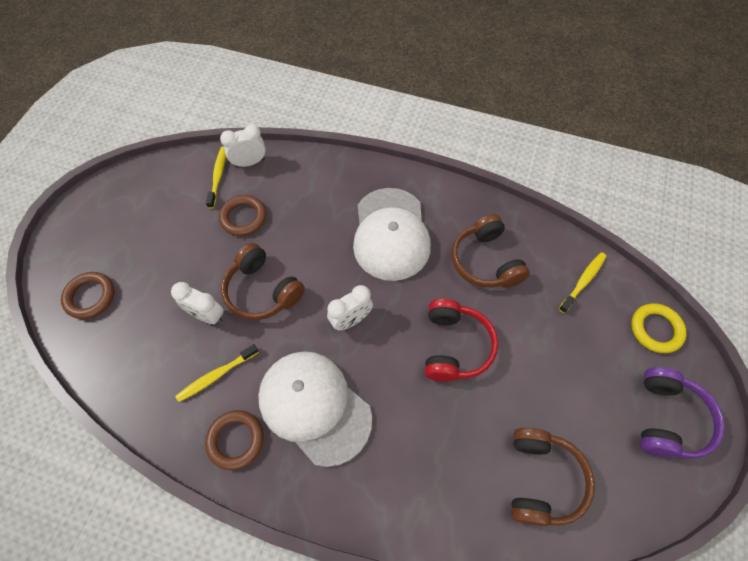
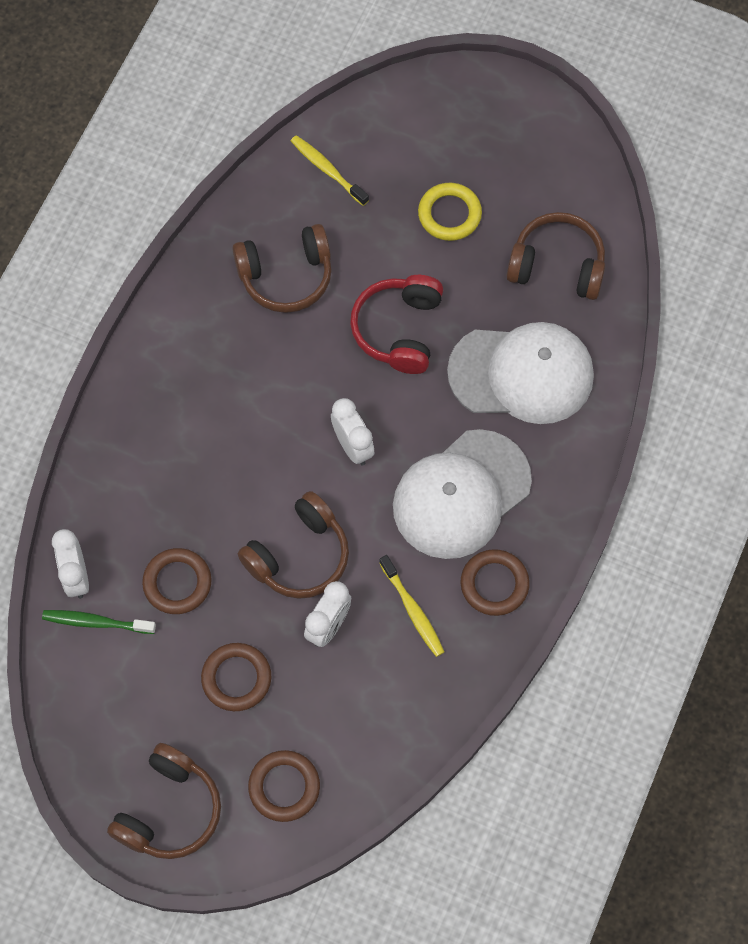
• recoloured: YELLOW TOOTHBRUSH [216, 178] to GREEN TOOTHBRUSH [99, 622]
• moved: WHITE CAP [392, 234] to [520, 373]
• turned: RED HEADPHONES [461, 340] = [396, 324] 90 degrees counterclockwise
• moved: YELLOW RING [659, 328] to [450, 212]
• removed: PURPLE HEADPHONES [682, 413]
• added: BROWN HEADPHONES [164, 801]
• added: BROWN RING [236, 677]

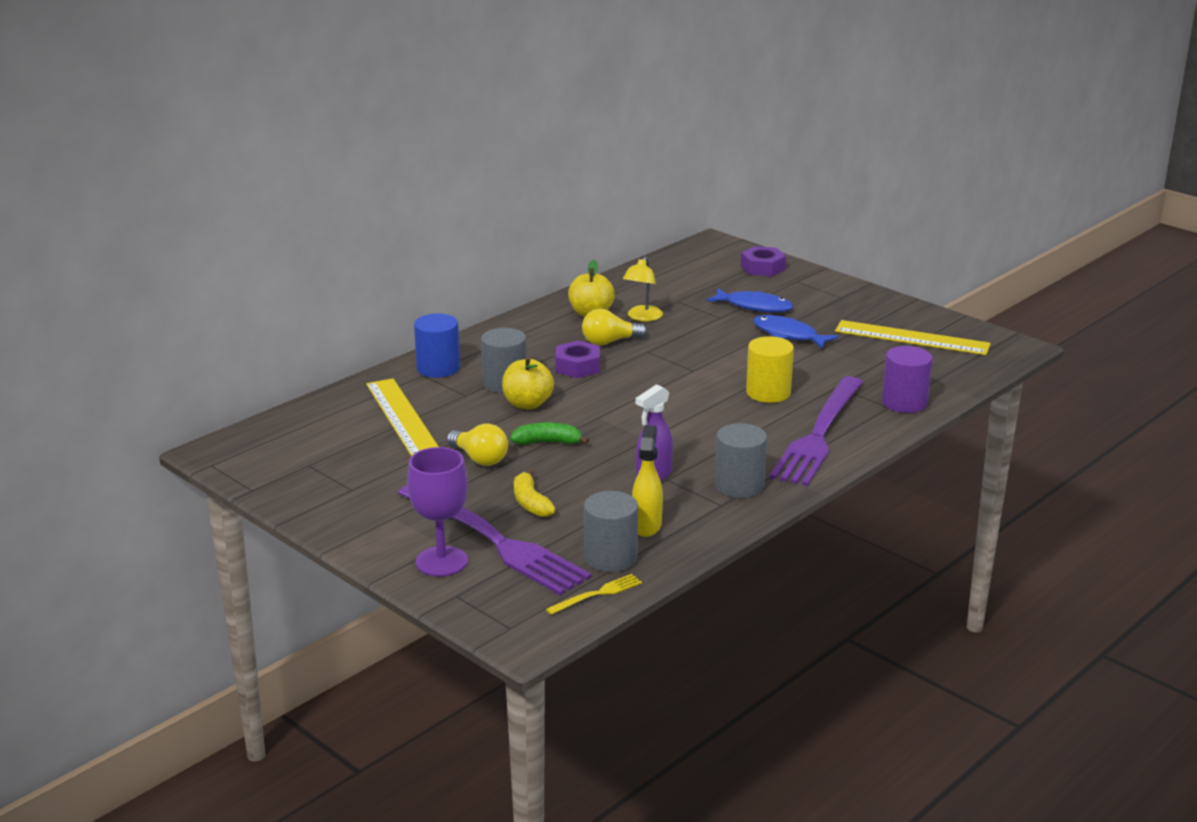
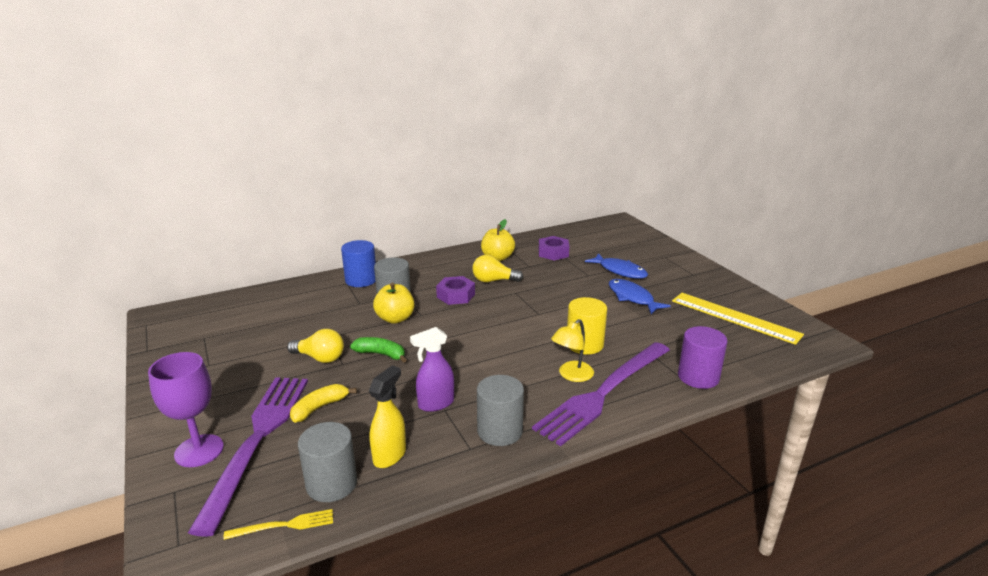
• removed: YELLOW RULER [402, 417]
• turned: PURPLE FORK [494, 540] = [248, 457] 150 degrees counterclockwise
• turned: YELLOW LIGHT BULB [477, 445] = [315, 346] 45 degrees counterclockwise
• turned: YELLOW BANANA [535, 493] = [323, 403] 45 degrees clockwise
• moved: YELLOW LAMP [643, 289] to [572, 350]
• moved: PURPLE NUT [763, 261] to [554, 248]

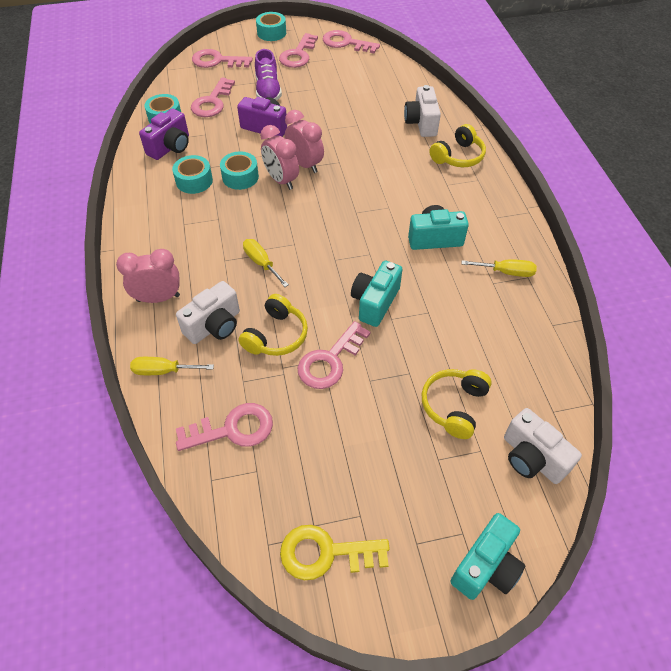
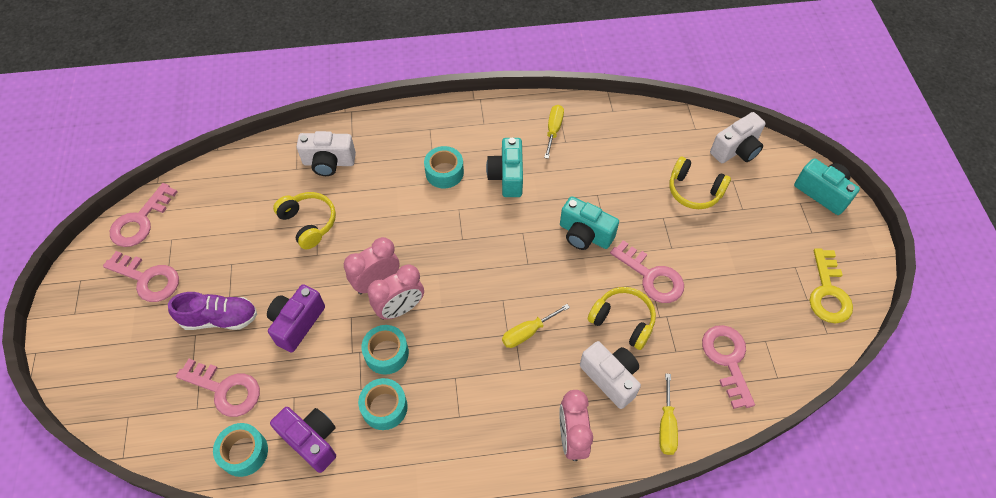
• removed: PINK KEY [222, 58]
• moved: TURQUOISE TAPE [271, 26] to [444, 167]
• moved: YELLOW HEADPHONES [457, 145] to [304, 221]

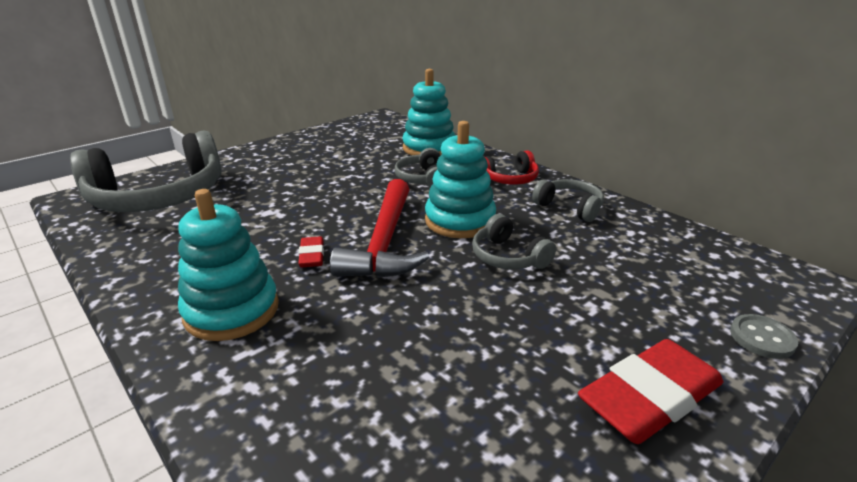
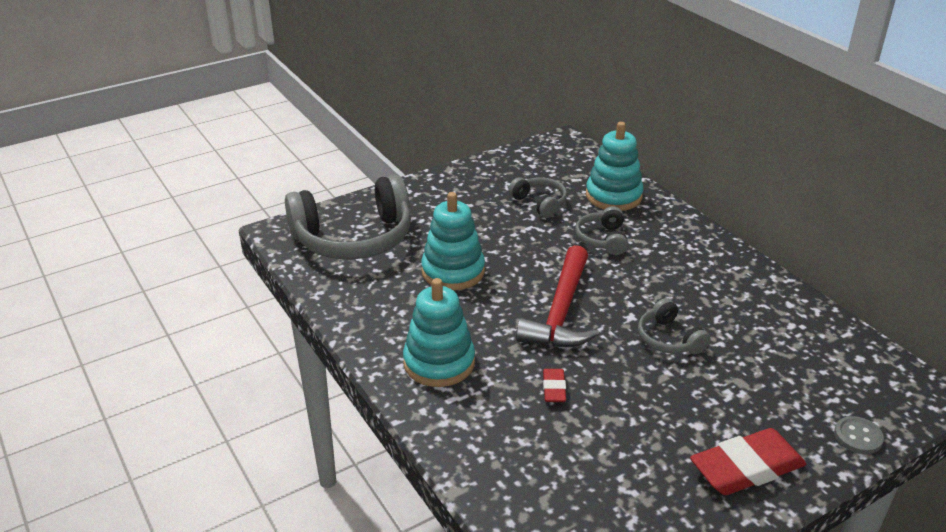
• moved: RED ERASER [311, 252] to [554, 385]
• moved: TURQUOISE STACKING TOY [460, 179] to [453, 241]
• removed: RED HEADPHONES [512, 167]
• moved: GREY HEADPHONES [568, 200] to [537, 197]

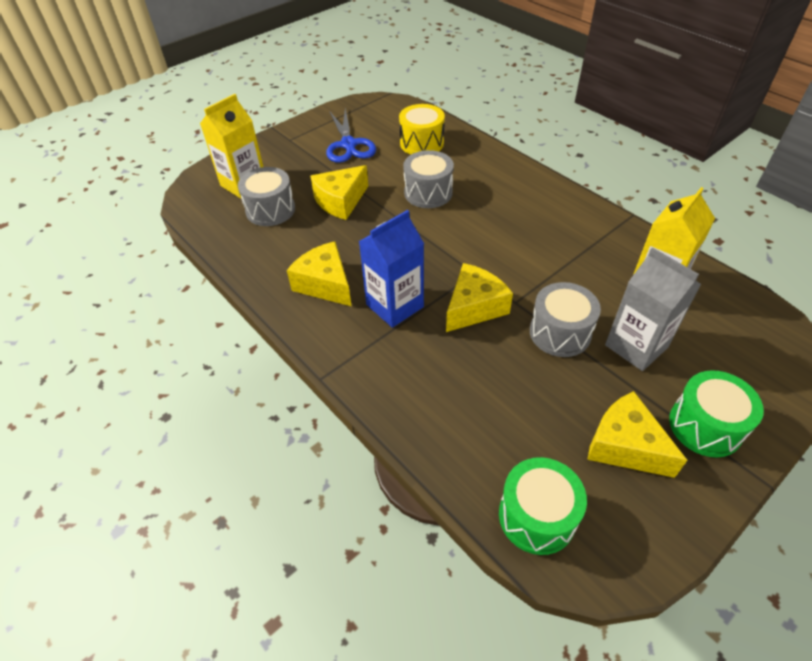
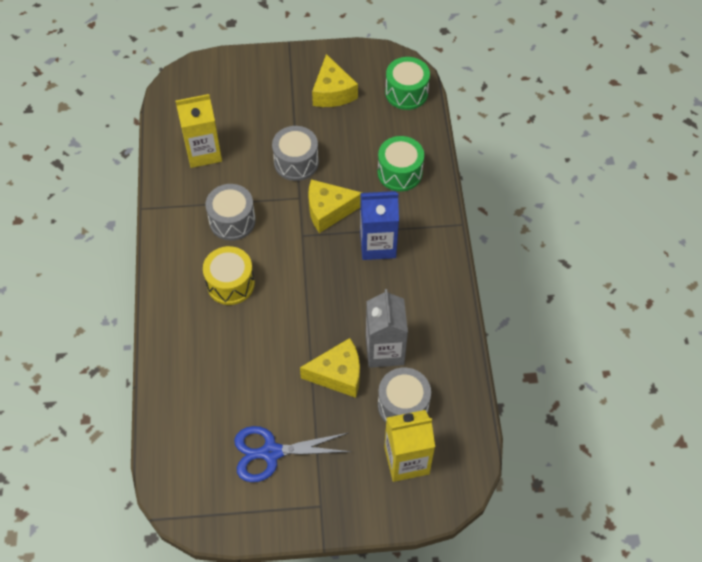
• removed: YELLOW CHEESE [319, 274]
• turned: BLUE SCISSORS [351, 136] = [292, 454] 120 degrees counterclockwise
• moved: YELLOW DRUM [422, 129] to [229, 275]
• moved: GREY DRUM [428, 179] to [231, 212]
• moved: GREY CARTON [653, 309] to [387, 328]
• moved: GREEN DRUM [716, 413] to [401, 163]

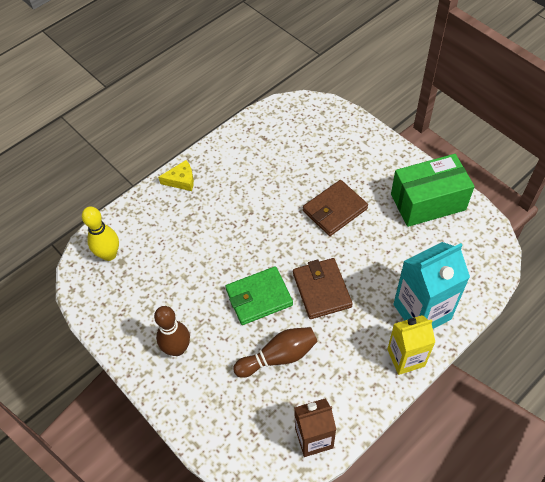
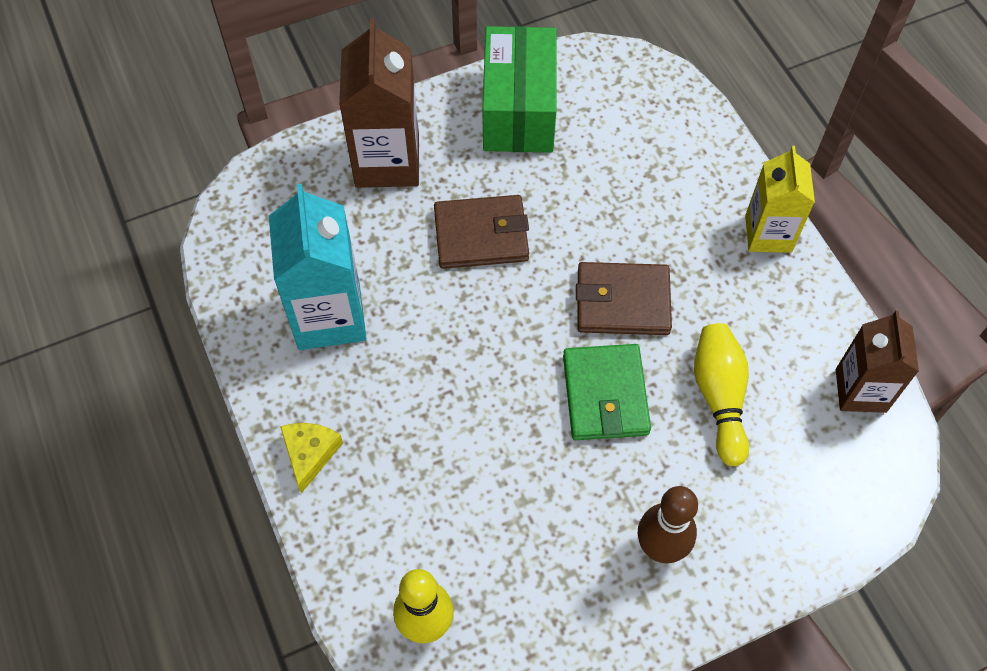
• recoloured: BROWN BOWLING PIN [275, 352] to YELLOW BOWLING PIN [721, 394]
• turned: BROWN WALLET [335, 208] = [481, 232] 75 degrees counterclockwise
• moved: TURQUOISE CARTON [431, 285] to [318, 267]
• added: BROWN CARTON [379, 103]

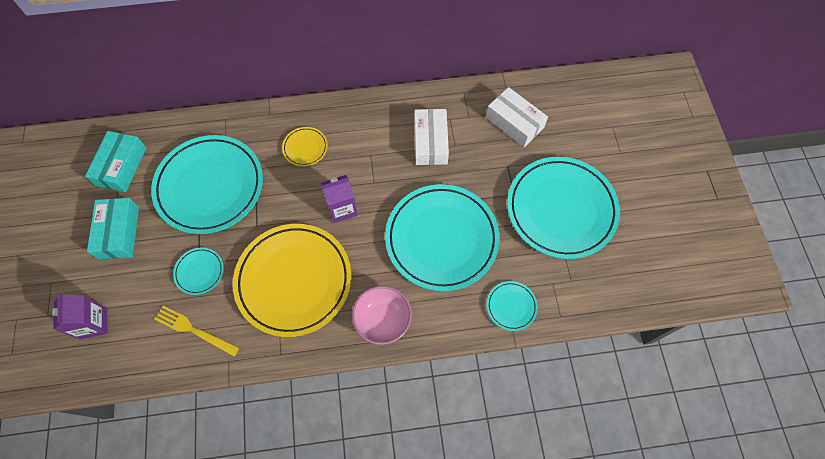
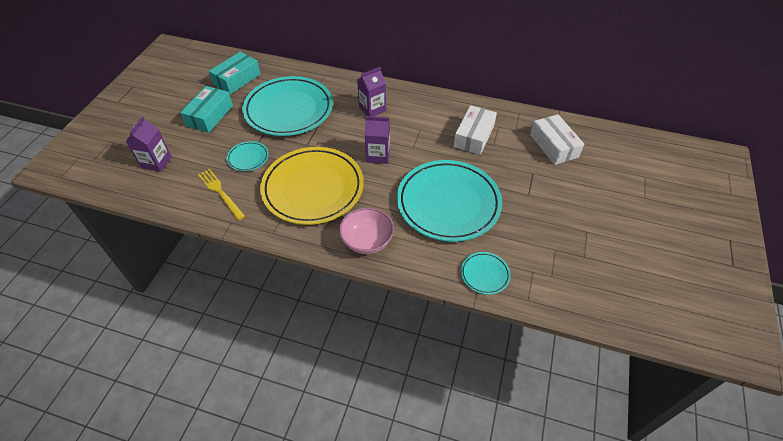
• replaced: YELLOW PLATE [305, 146] to PURPLE CARTON [371, 91]
• removed: TURQUOISE PLATE [563, 208]

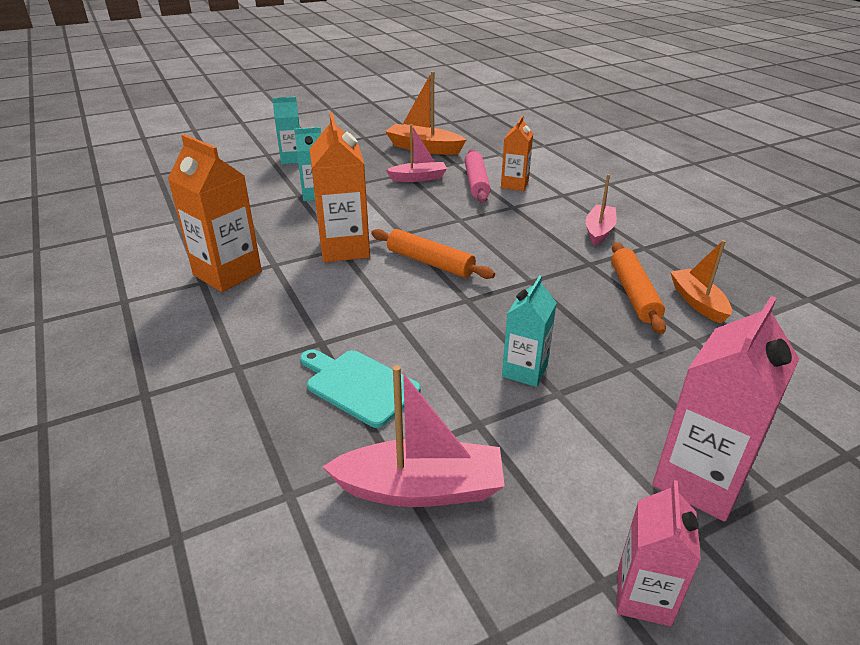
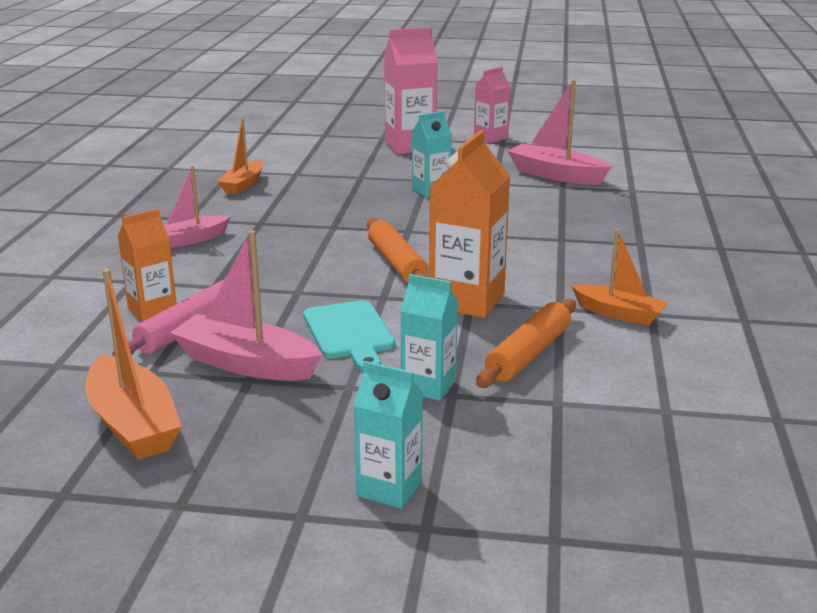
• replaced: ORANGE CARTON [215, 213] to ORANGE BOAT [619, 277]
• moved: TURQUOISE CUTTING BOARD [360, 389] to [349, 336]
• resized: PINK BOAT [416, 153] = [246, 305] x1.51
• moved: ORANGE ROLLING PIN [638, 288] to [526, 343]

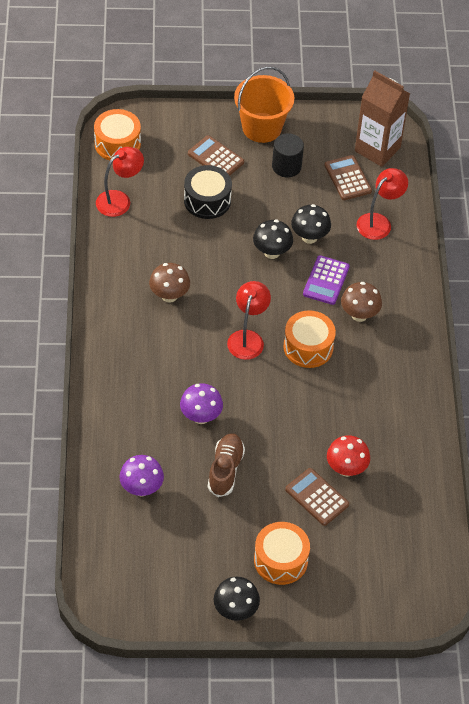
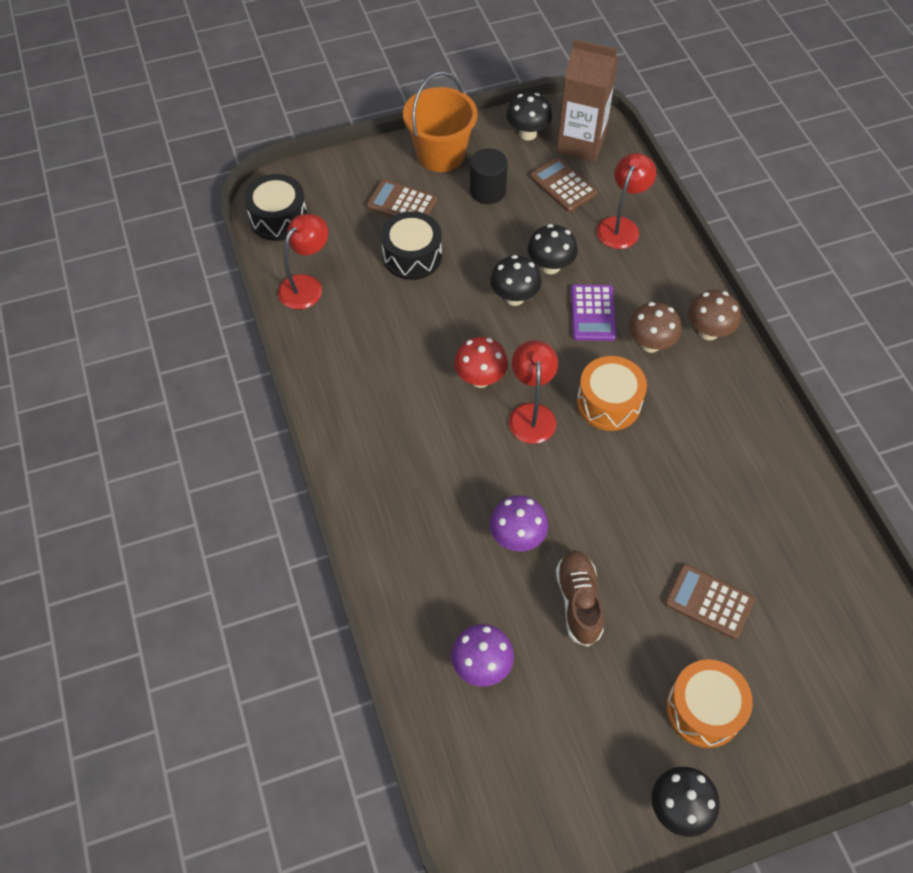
• recoloured: ORANGE DRUM [117, 134] to BLACK DRUM [275, 207]
• moved: BROWN MUSHROOM [169, 283] to [714, 315]
• moved: RED MUSHROOM [348, 456] to [481, 362]
• added: BLACK MUSHROOM [529, 117]

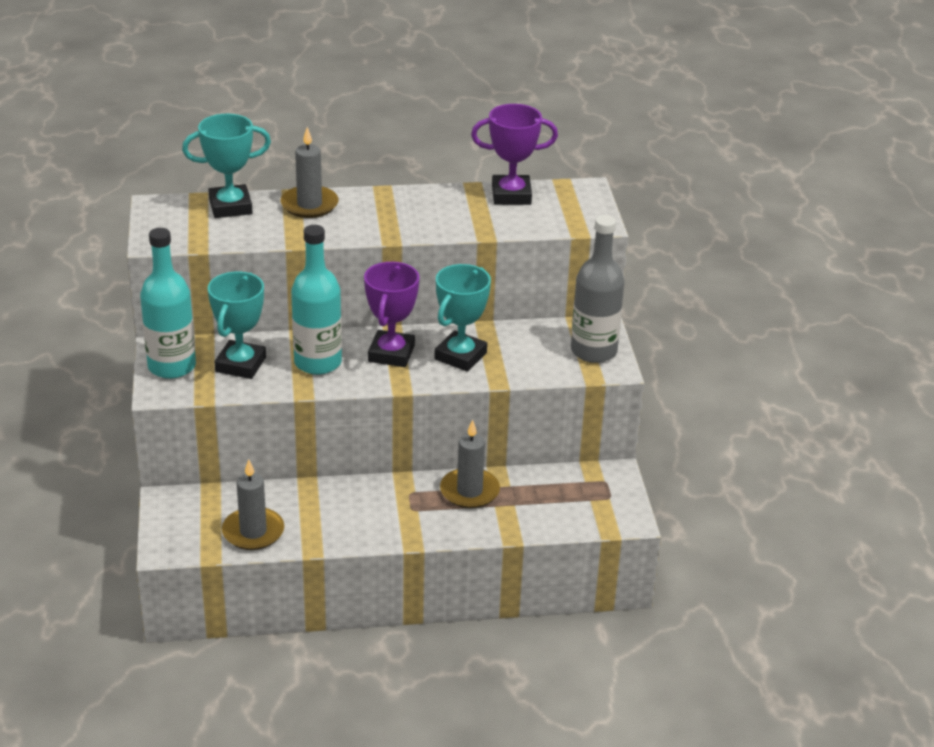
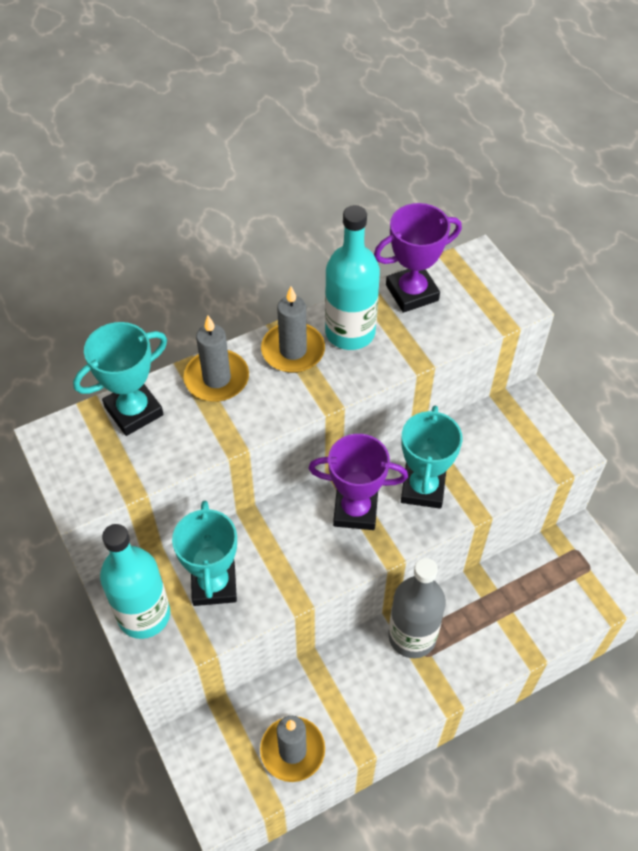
• moved: TURQUOISE BOTTLE [316, 300] to [352, 277]
• turned: PURPLE TROPHY [391, 314] = [358, 482] 75 degrees counterclockwise
• moved: GREY CANDLE [470, 464] to [293, 329]
• moved: GREY BOTTLE [597, 289] to [417, 608]

